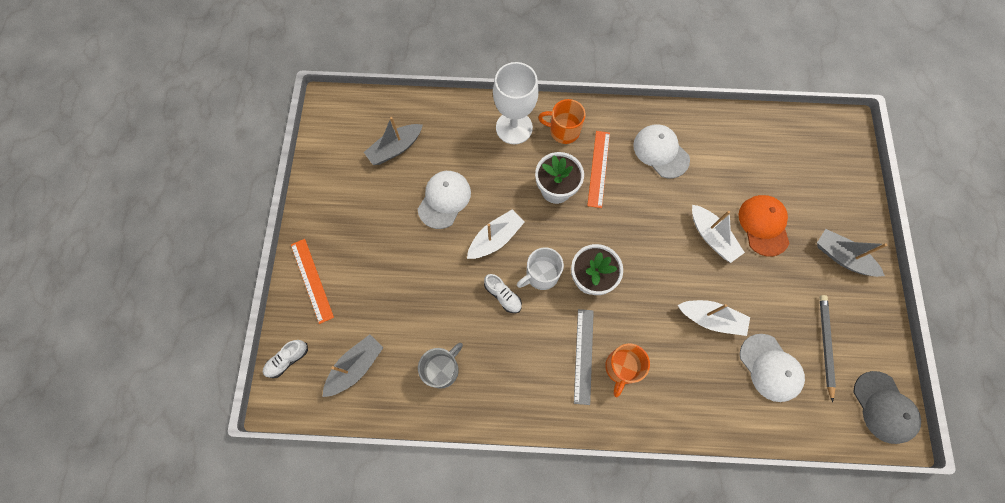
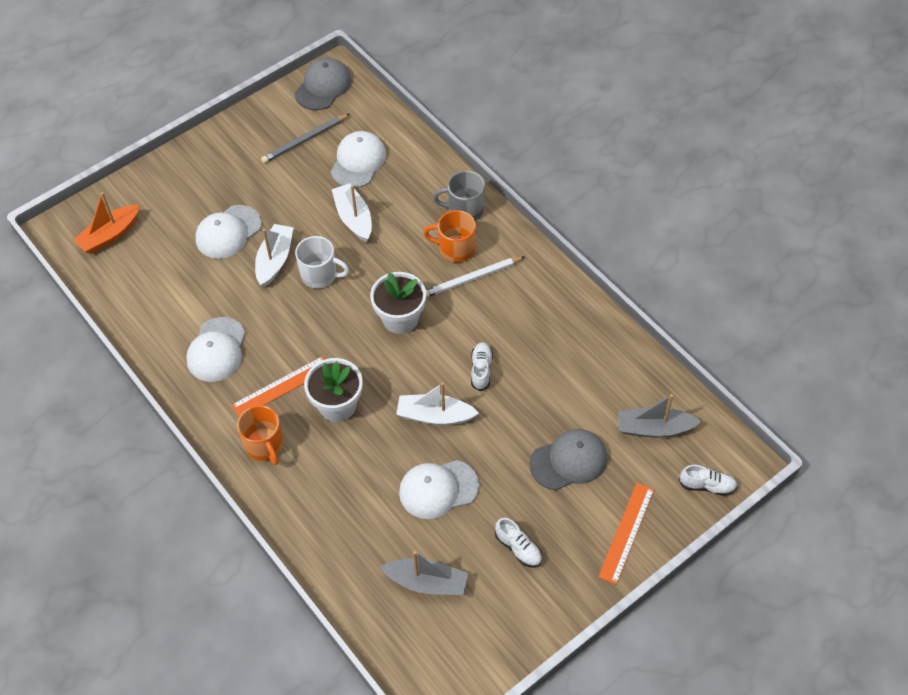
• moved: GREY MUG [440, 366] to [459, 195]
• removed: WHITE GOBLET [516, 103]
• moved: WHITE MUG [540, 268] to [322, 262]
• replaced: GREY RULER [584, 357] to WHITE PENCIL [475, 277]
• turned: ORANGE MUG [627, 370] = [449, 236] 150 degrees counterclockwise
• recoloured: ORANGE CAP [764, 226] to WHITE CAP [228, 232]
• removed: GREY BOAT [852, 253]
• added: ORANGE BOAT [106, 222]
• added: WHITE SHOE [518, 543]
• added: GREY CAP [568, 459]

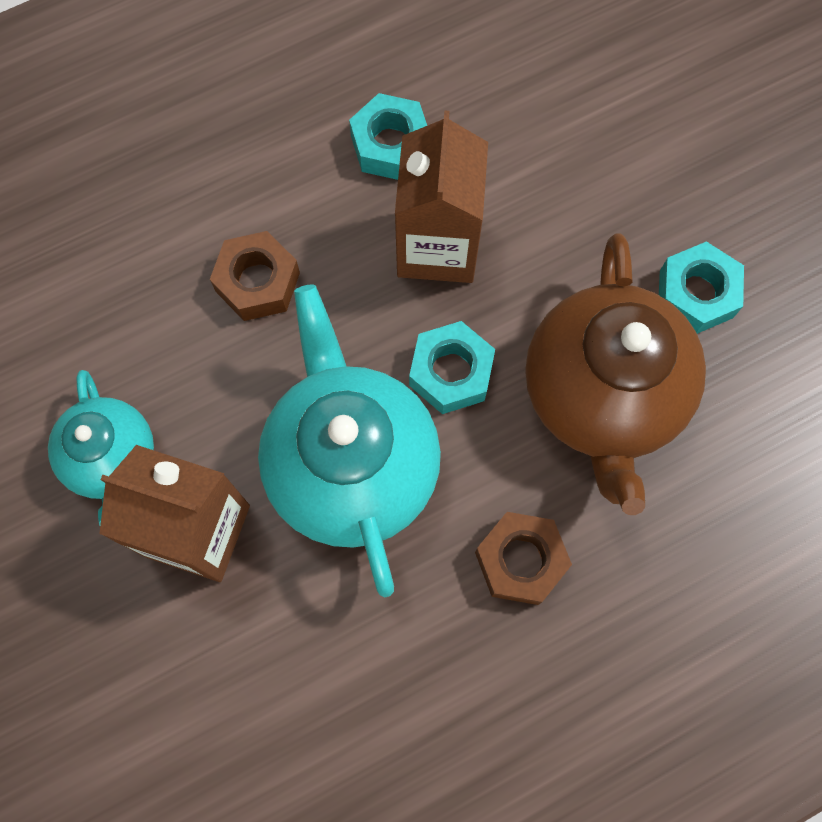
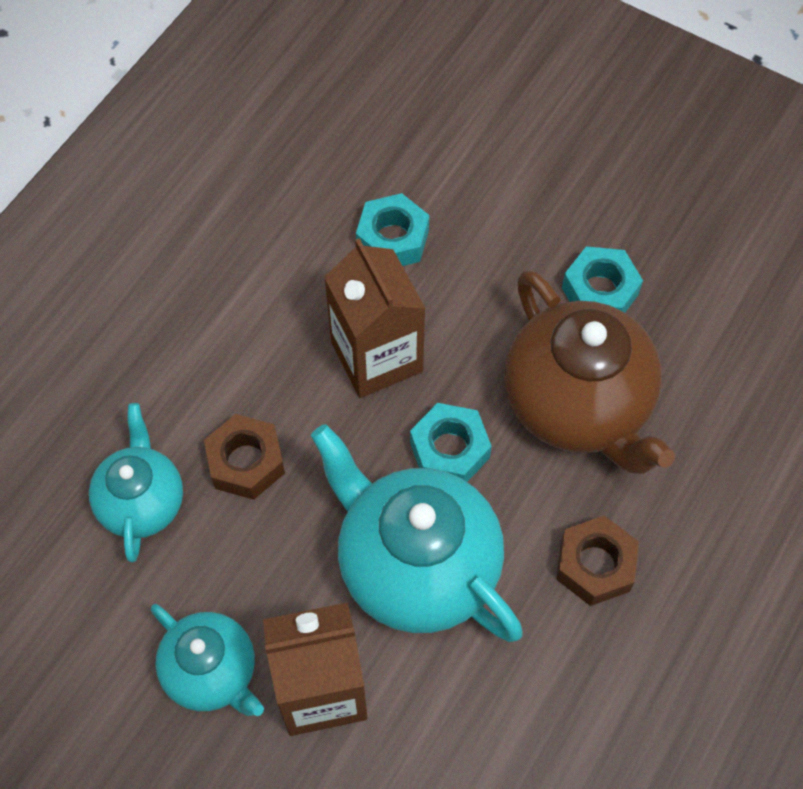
• moved: TURQUOISE NUT [388, 136] to [392, 229]
• added: TURQUOISE TEAPOT [136, 482]

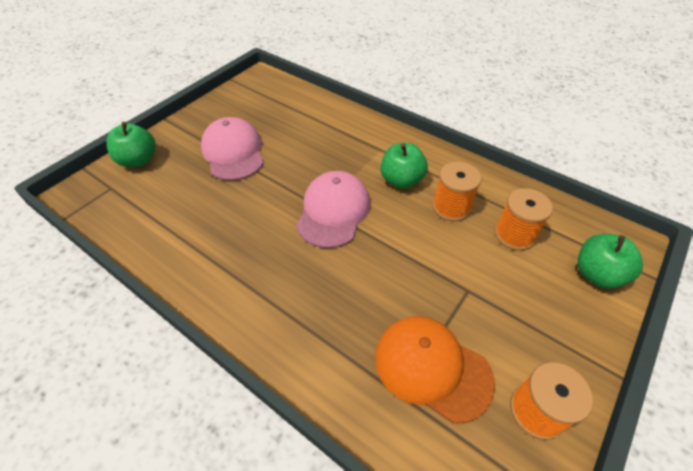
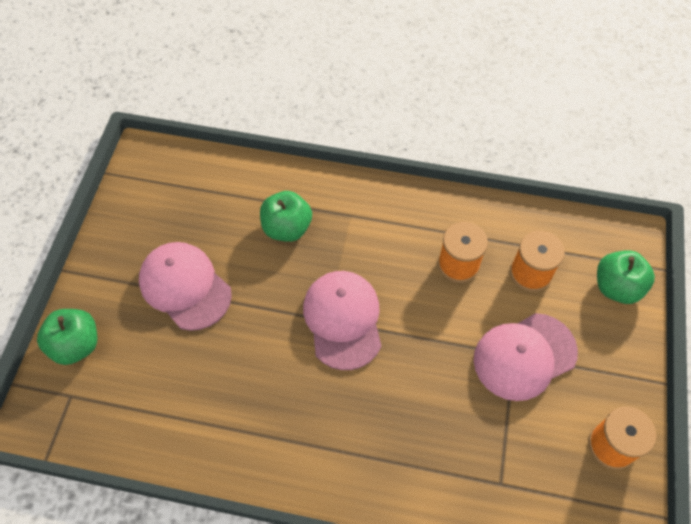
• removed: ORANGE CAP [435, 370]
• moved: GREEN APPLE [404, 166] to [286, 216]
• added: PINK CAP [526, 357]

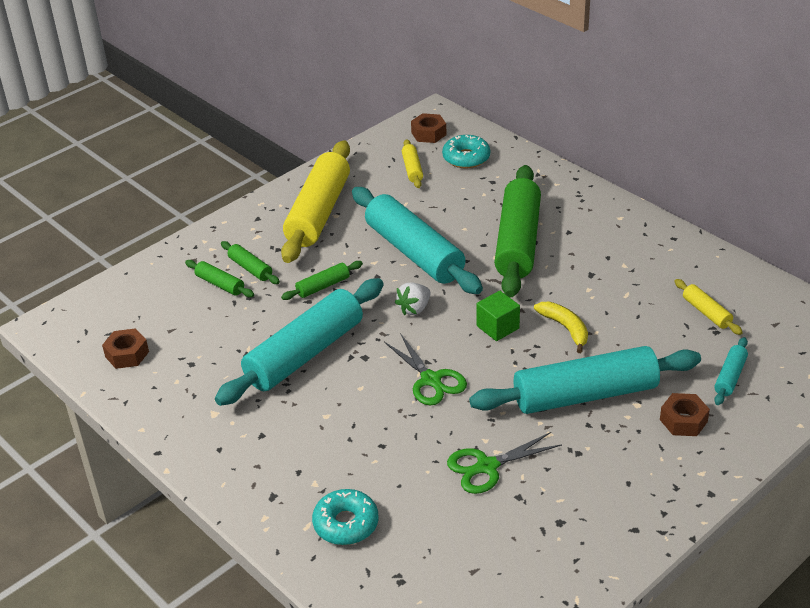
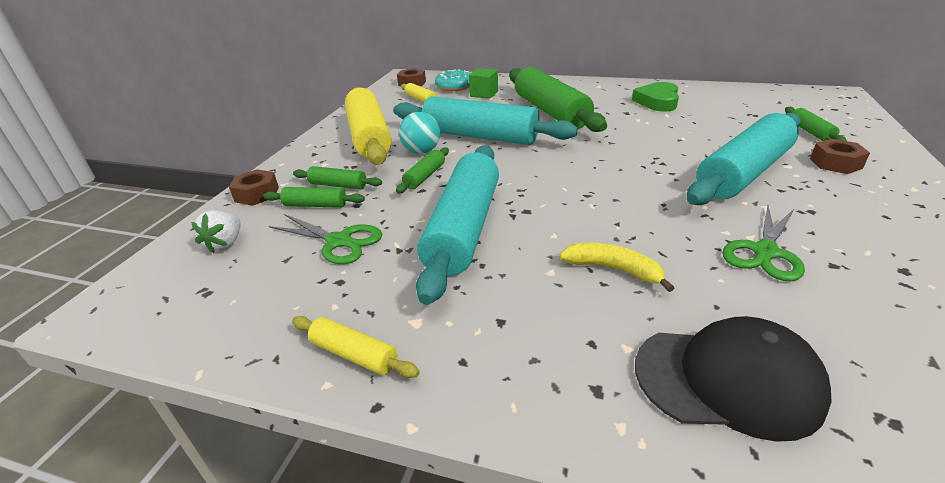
• moved: BROWN NUT [125, 348] to [254, 187]
• replaced: TURQUOISE DONUT [345, 517] to BLACK CAP [733, 379]
• moved: GREEN SCISSORS [425, 369] to [325, 239]
• moved: WHITE STRAWBERRY [413, 299] to [216, 231]
• moved: GREEN CUBE [498, 316] to [483, 83]
• moved: YELLOW BANANA [561, 327] to [616, 267]
• moved: YELLOW ROLLING PIN [708, 307] to [356, 347]
• recoloured: TURQUOISE ROLLING PIN [731, 371] to GREEN ROLLING PIN [816, 124]
• added: TURQUOISE BALL [419, 133]
• added: GREEN HEART [655, 96]

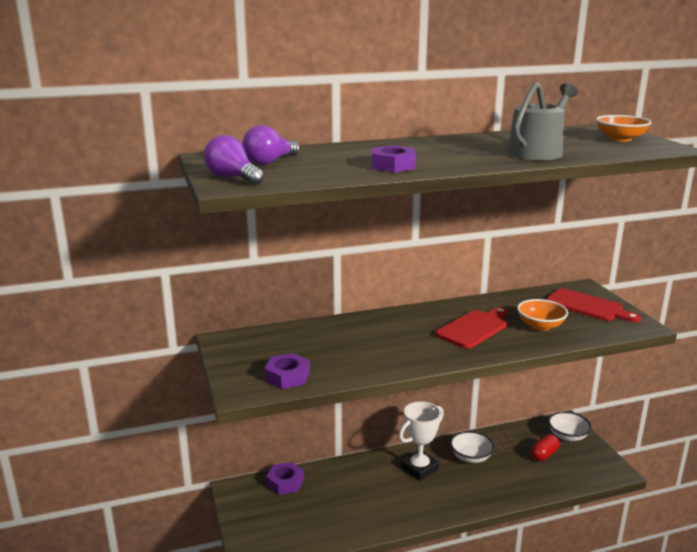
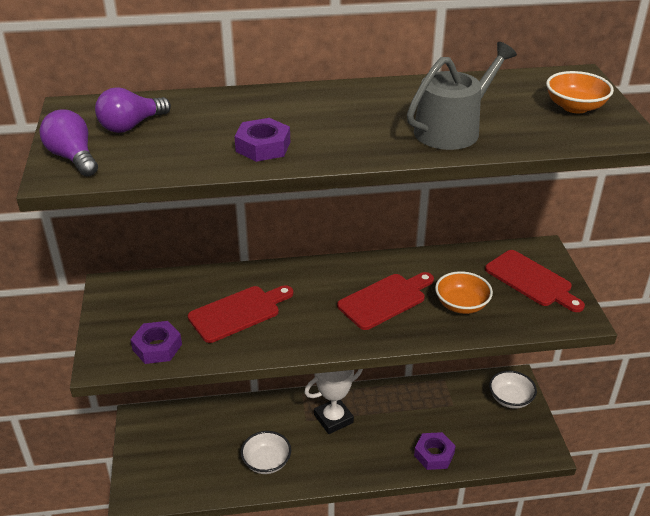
• moved: PURPLE NUT [285, 478] to [435, 451]
• moved: WHITE BOWL [472, 447] to [266, 452]
• removed: RED CAPSULE [545, 447]
• added: RED CUTTING BOARD [240, 314]

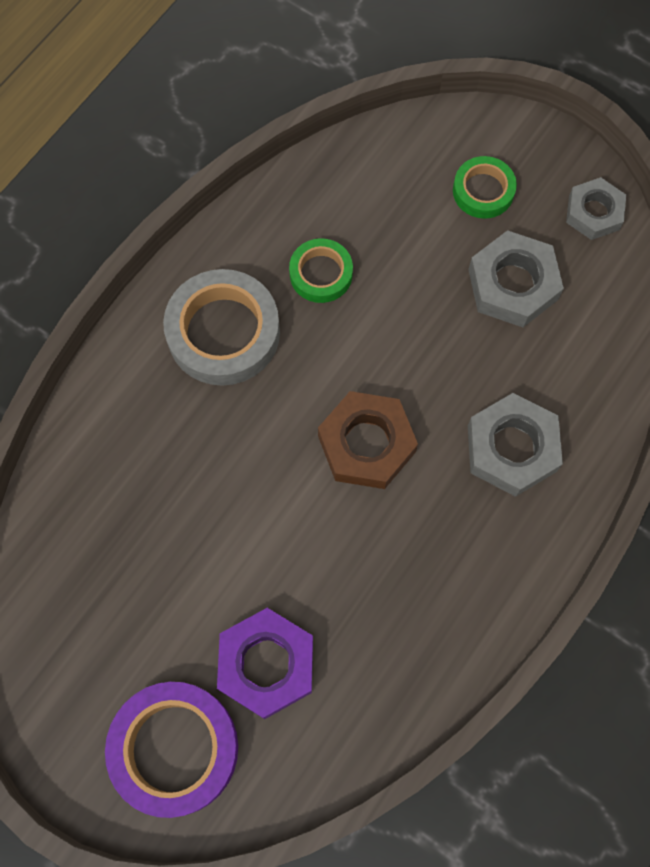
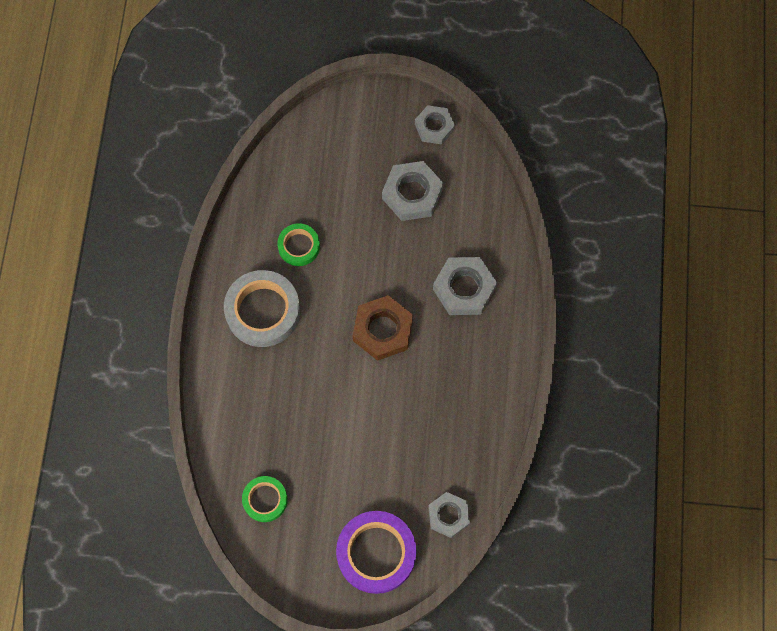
• removed: PURPLE NUT [265, 663]
• moved: GREEN TAPE [485, 187] to [265, 499]
• added: GREY NUT [449, 515]

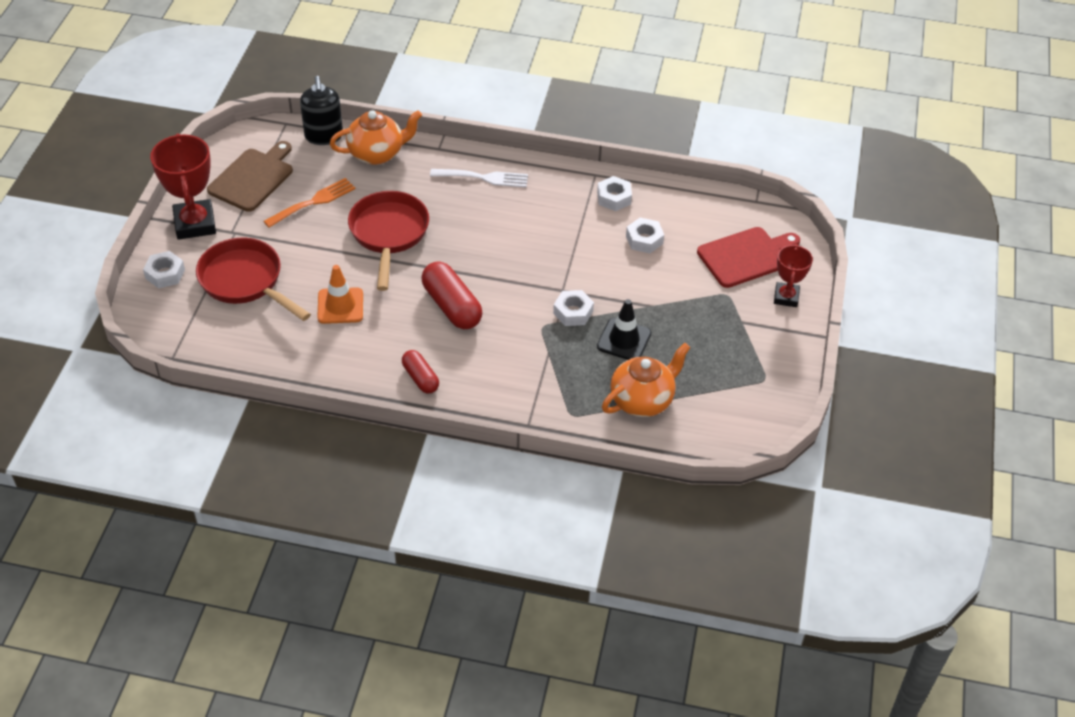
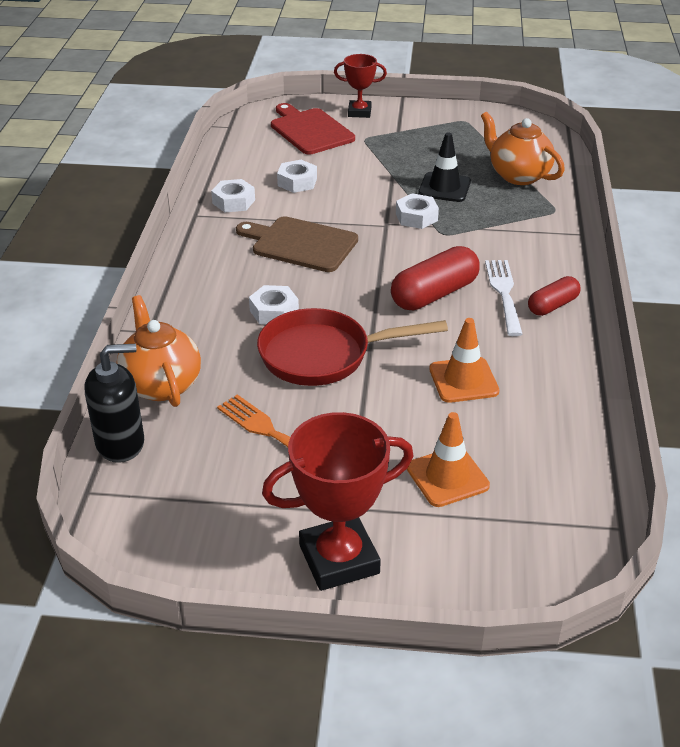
• moved: WHITE NUT [164, 269] to [274, 305]
• replaced: RED PAN [253, 279] to ORANGE TRAFFIC CONE [448, 459]
• moved: BROWN CUTTING BOARD [250, 176] to [297, 244]
• moved: WHITE FORK [479, 178] to [504, 298]

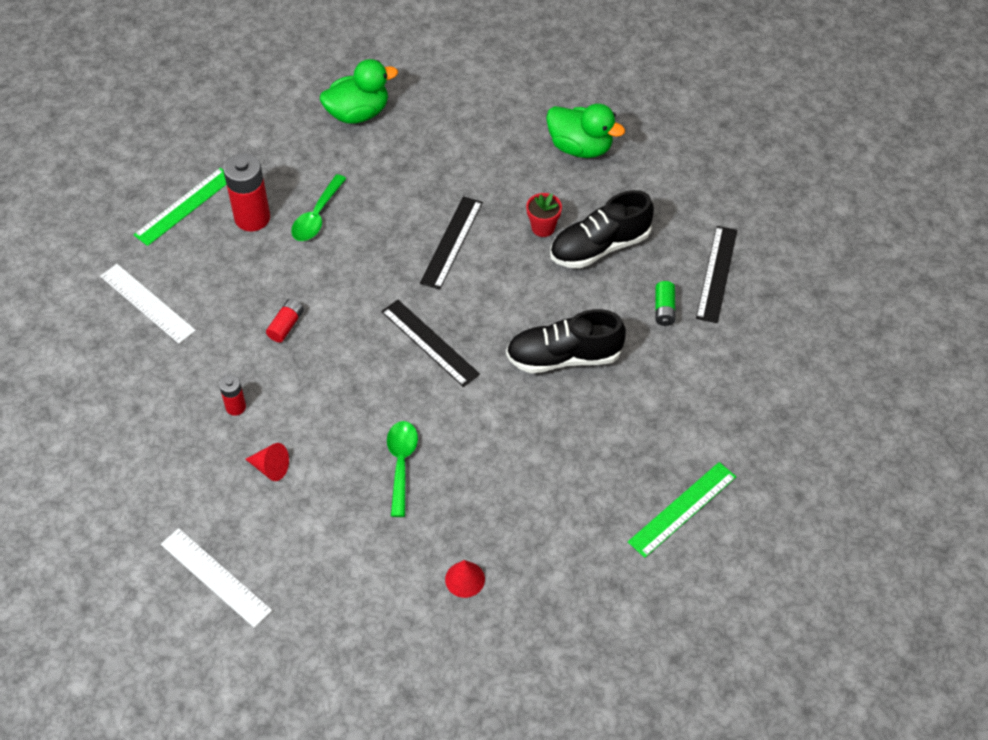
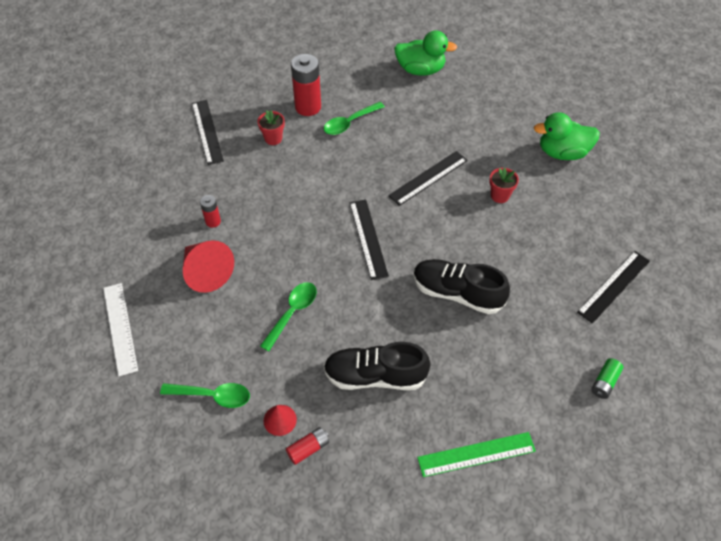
• recoloured: WHITE RULER [148, 304] to BLACK RULER [208, 132]
• removed: GREEN RULER [180, 207]
• resized: RED CONE [267, 462] = [208, 266] x1.84
• moved: RED BATTERY [285, 321] to [307, 446]
• turned: GREEN DUCK [585, 131] = [566, 136] 120 degrees clockwise
• moved: BLACK SHOE [602, 229] to [377, 366]
• moved: GREEN BATTERY [665, 303] to [607, 378]
• added: GREEN SPOON [205, 395]
• added: RED FLOWER POT [271, 127]

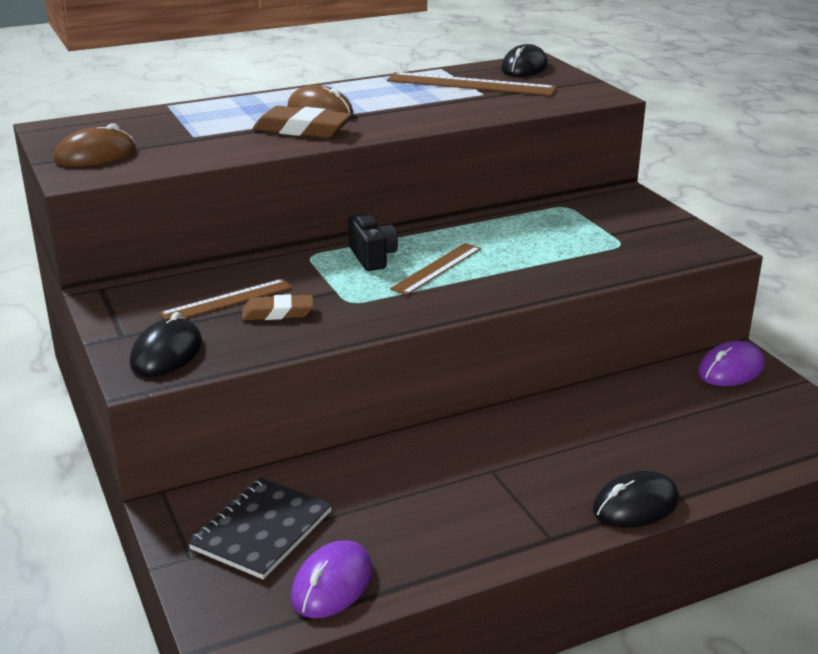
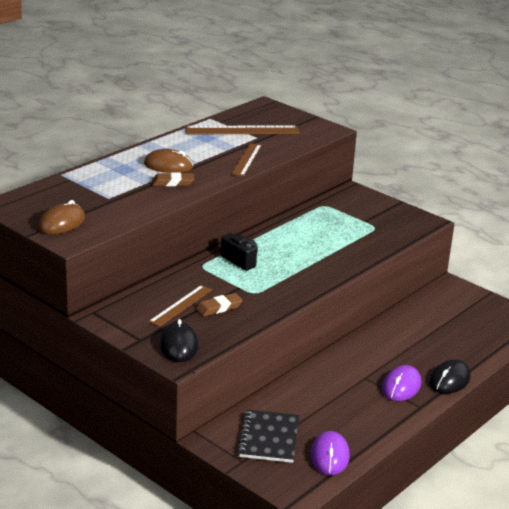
• resized: BROWN ERASER [302, 122] = [173, 179] x0.65
• moved: BROWN RULER [435, 269] to [246, 159]
• removed: BLACK MOUSE [524, 60]
• moved: PURPLE MOUSE [731, 363] to [401, 383]

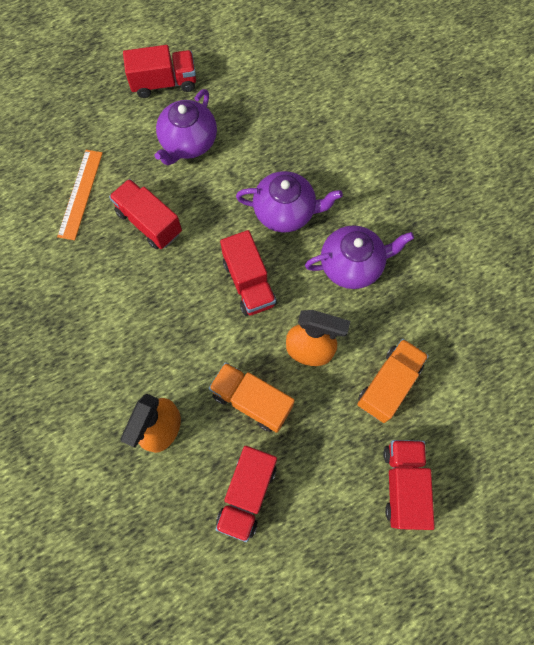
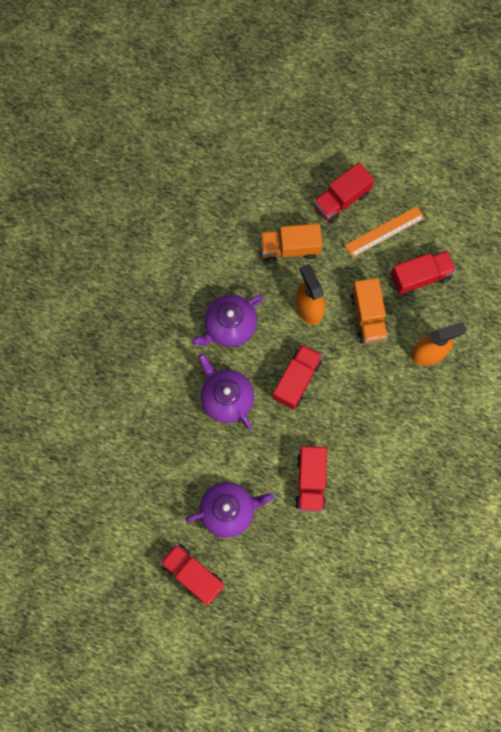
• moved: ORANGE RULER [80, 195] to [385, 231]
• turned: PURPLE TEAPOT [359, 257] = [227, 321] 75 degrees counterclockwise

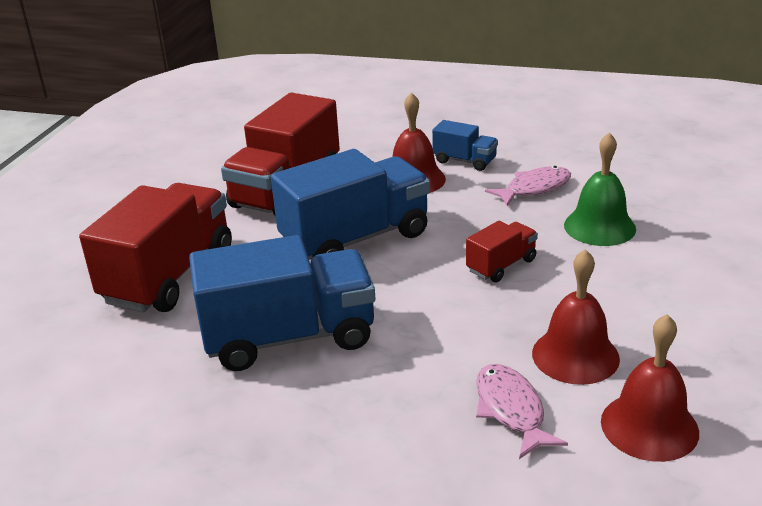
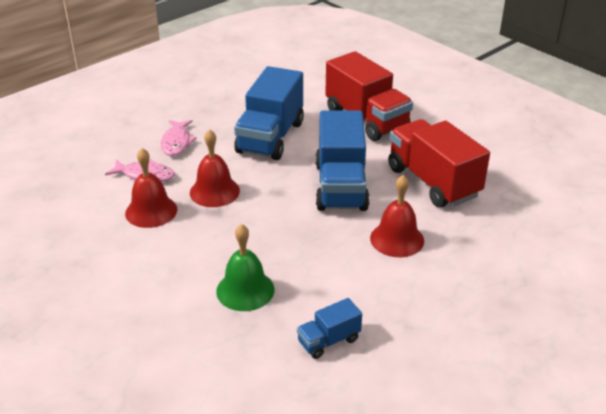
• moved: BLUE TRUCK [465, 145] to [329, 328]
• removed: RED TRUCK [502, 251]
• moved: PINK FISH [528, 186] to [179, 138]
• moved: RED BELL [650, 388] to [215, 168]

